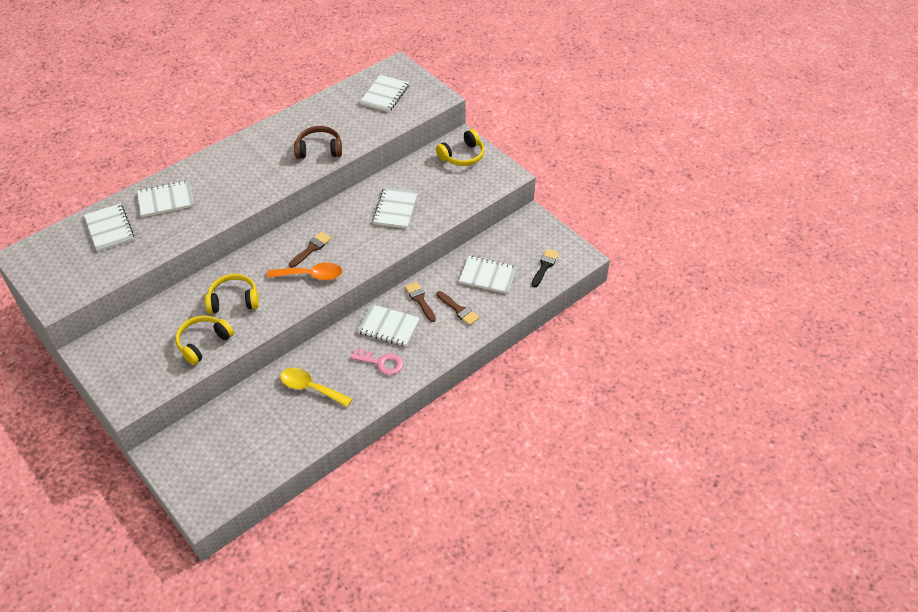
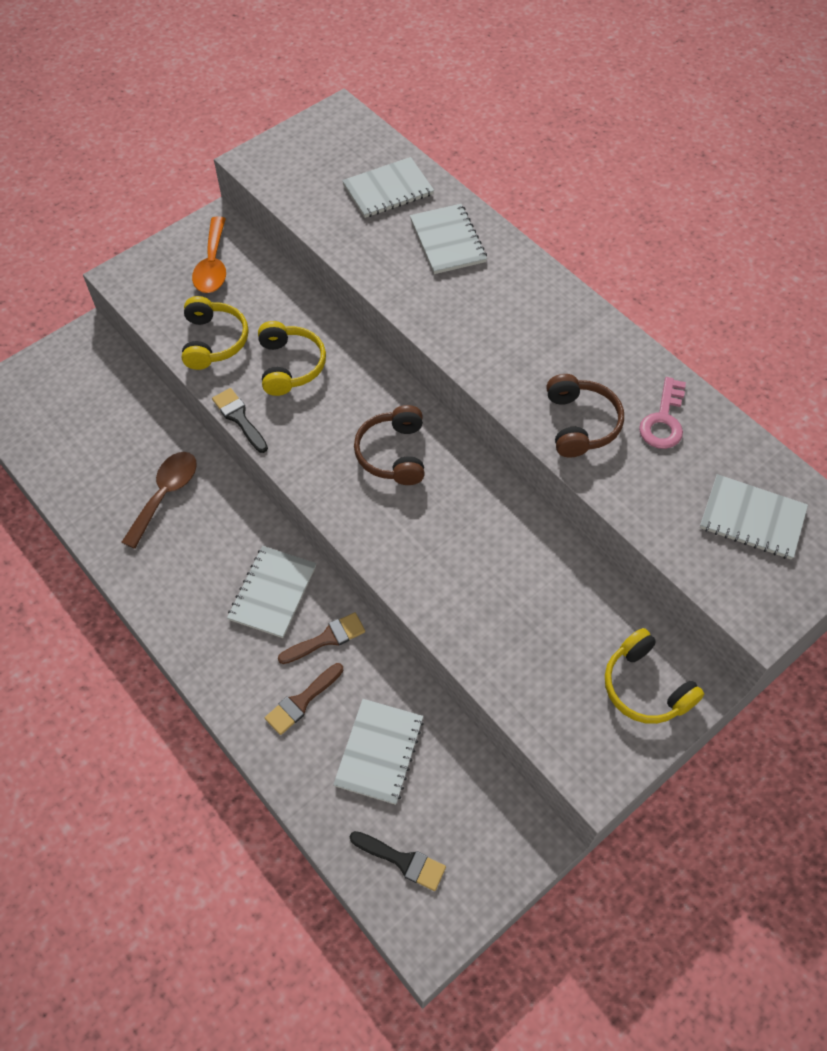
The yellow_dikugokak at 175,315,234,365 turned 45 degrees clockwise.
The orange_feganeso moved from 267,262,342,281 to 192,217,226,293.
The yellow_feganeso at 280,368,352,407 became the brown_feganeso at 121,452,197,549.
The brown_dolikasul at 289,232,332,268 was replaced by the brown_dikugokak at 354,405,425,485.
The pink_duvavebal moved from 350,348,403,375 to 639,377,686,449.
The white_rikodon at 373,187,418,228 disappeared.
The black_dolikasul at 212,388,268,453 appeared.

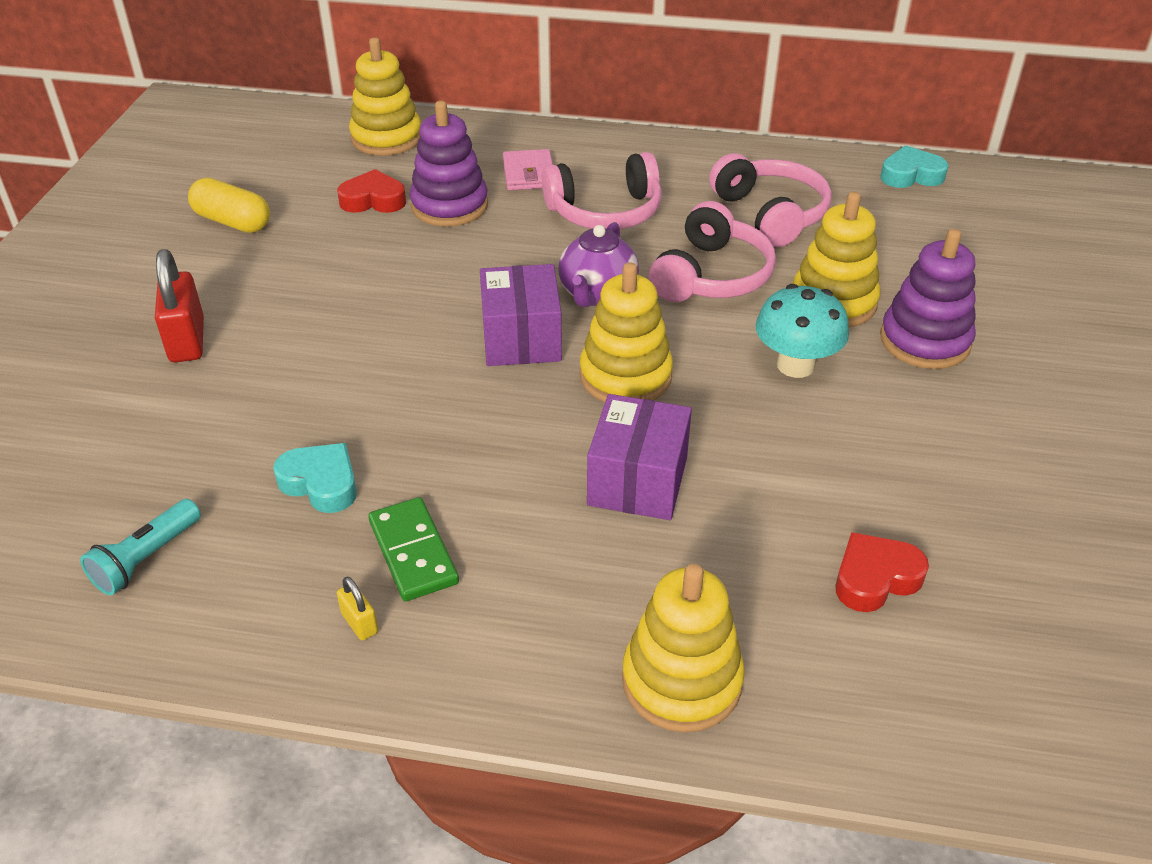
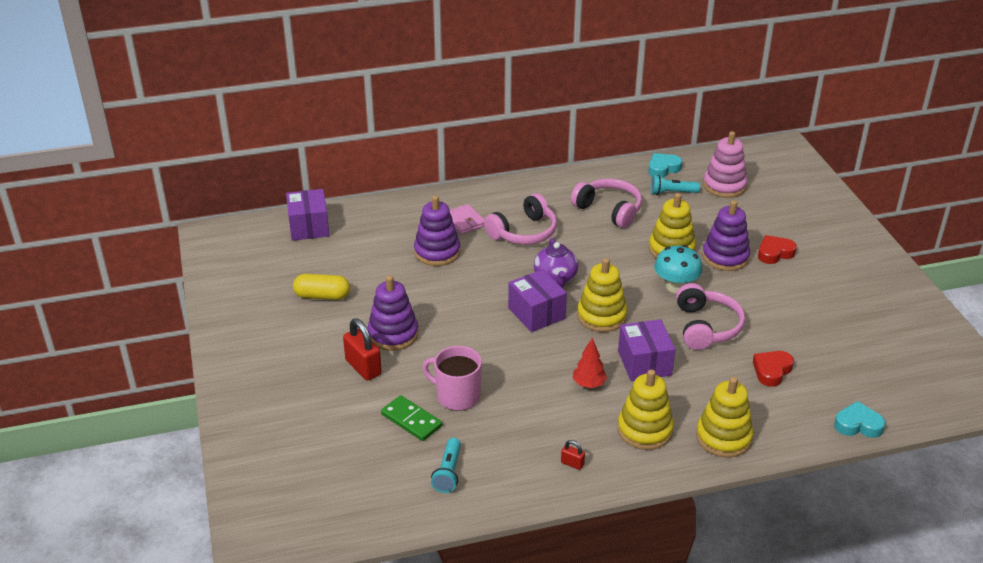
The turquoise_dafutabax moved from 273,443,357,513 to 834,401,885,438.
The red_dafutabax moved from 337,169,406,213 to 758,235,797,264.
The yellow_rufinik at 337,577,378,640 became the red_rufinik at 561,440,585,470.
The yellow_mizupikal moved from 349,37,421,156 to 617,369,674,450.
The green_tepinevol moved from 368,497,459,601 to 381,395,442,441.
The pink_dikugokak moved from 649,201,776,302 to 676,283,745,350.
The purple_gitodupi at 286,189,330,241 appeared.
The purple_mizupikal at 368,275,418,351 appeared.
The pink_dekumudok at 423,346,482,411 appeared.
The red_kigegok at 573,338,607,388 appeared.
The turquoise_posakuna at 650,175,700,195 appeared.
The pink_mizupikal at 703,131,748,198 appeared.

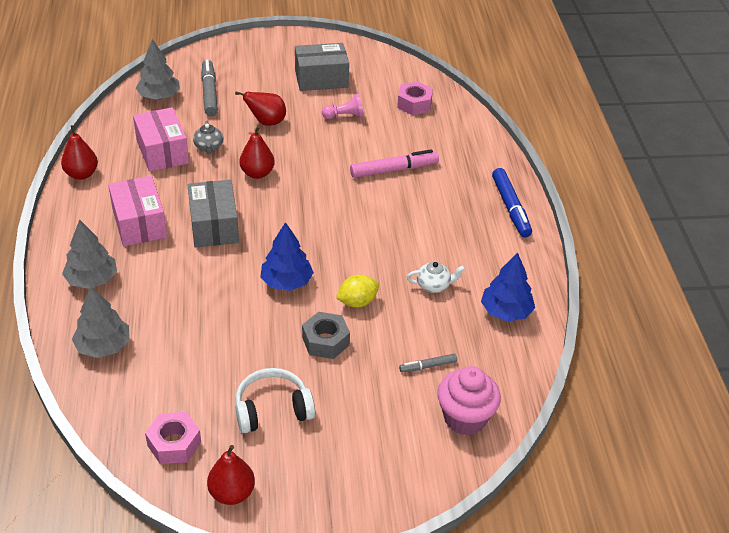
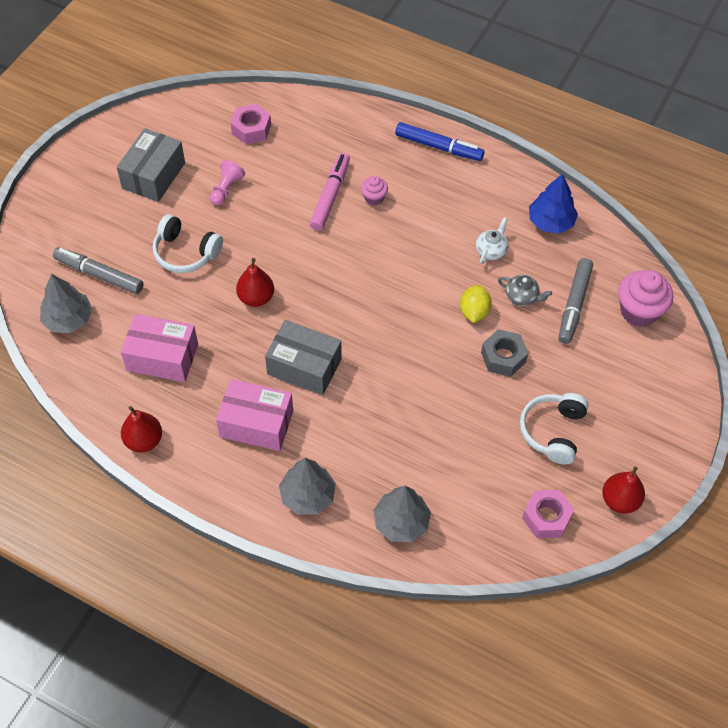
The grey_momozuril moved from 193,121,223,154 to 498,275,552,306.
The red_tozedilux at 235,92,286,126 was replaced by the white_dikugokak at 153,214,223,273.
The blue_kigegok at 260,222,314,291 disappeared.
The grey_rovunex at 399,354,457,373 changed to 1.86 times the size.
The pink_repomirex at 361,176,388,206 appeared.

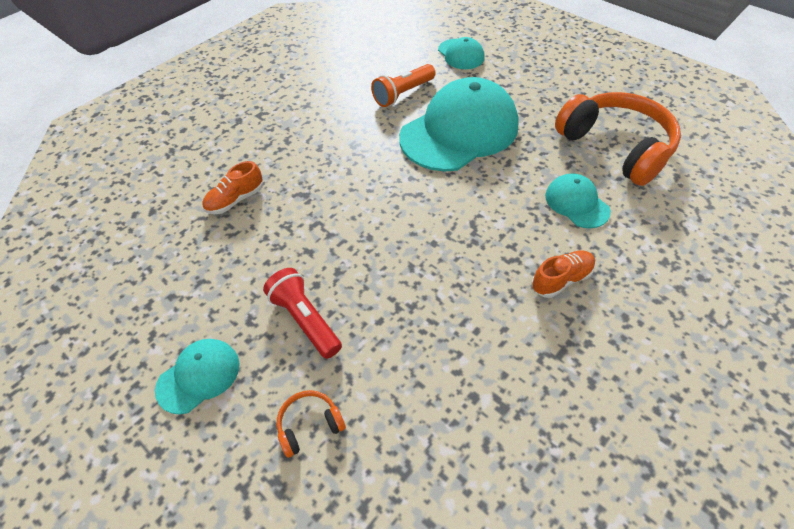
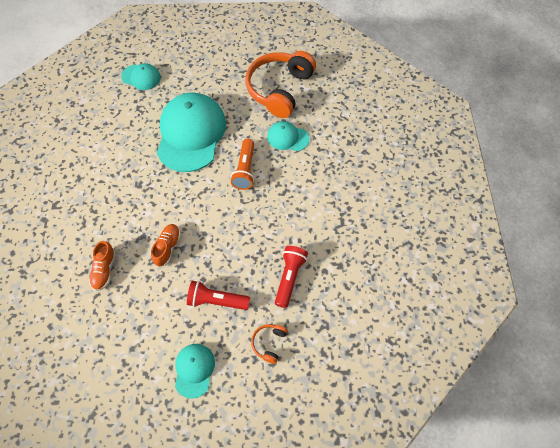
The orange_posakuna moved from 371,64,436,107 to 231,139,254,190.
The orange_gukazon moved from 531,250,595,298 to 151,224,181,267.
The orange_dikugokak at 555,92,681,186 turned 75 degrees counterclockwise.
The red_posakuna at 275,246,308,308 appeared.

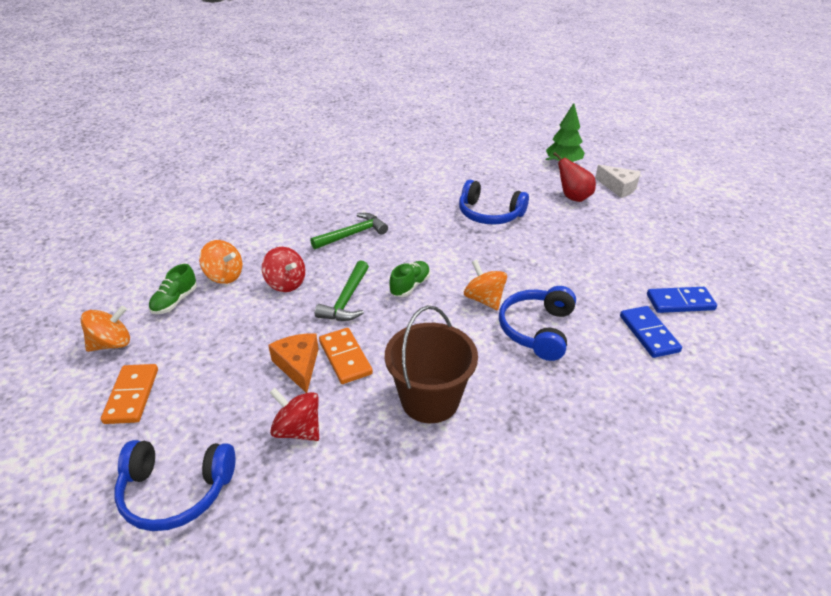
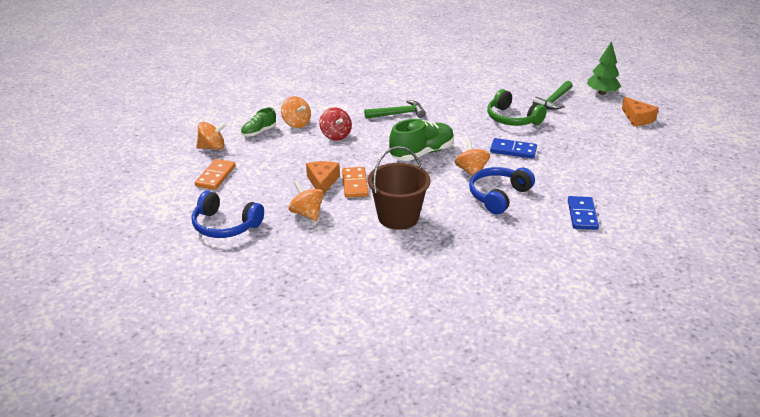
The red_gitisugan at 269,388,319,441 became the orange_gitisugan at 288,181,324,221.
The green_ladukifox moved from 315,260,369,321 to 533,81,572,110.
The green_gukazon at 389,261,430,297 changed to 1.77 times the size.
The blue_dikugokak at 459,180,529,225 became the green_dikugokak at 487,89,547,126.
The red_tozedilux at 546,152,596,202 disappeared.
The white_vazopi at 595,165,641,198 became the orange_vazopi at 622,97,659,126.
The blue_tepinevol moved from 647,287,717,313 to 490,138,537,159.

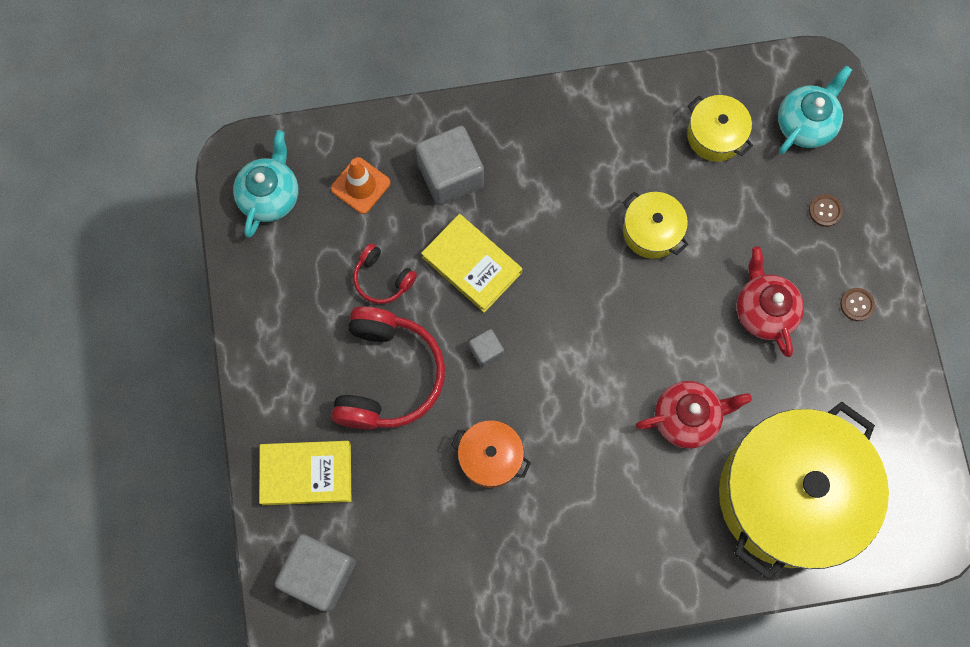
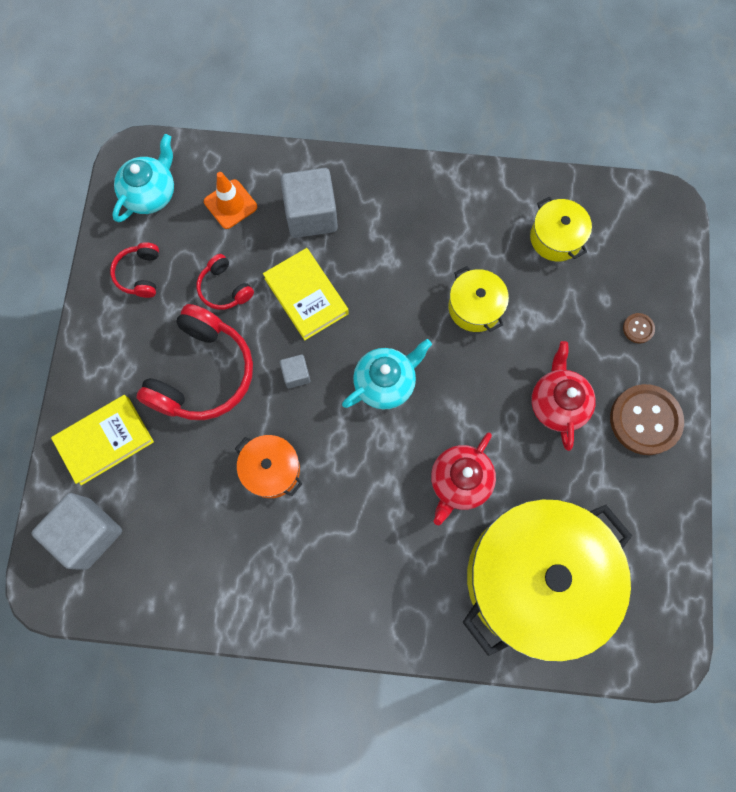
The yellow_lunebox at 259,441,351,505 turned 45 degrees counterclockwise.
The red_momozuril at 636,381,752,449 turned 120 degrees clockwise.
The turquoise_momozuril moved from 778,66,852,154 to 342,339,432,409.
The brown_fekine at 840,288,875,321 changed to 2.22 times the size.
The red_dikugokak at 110,242,159,298 appeared.

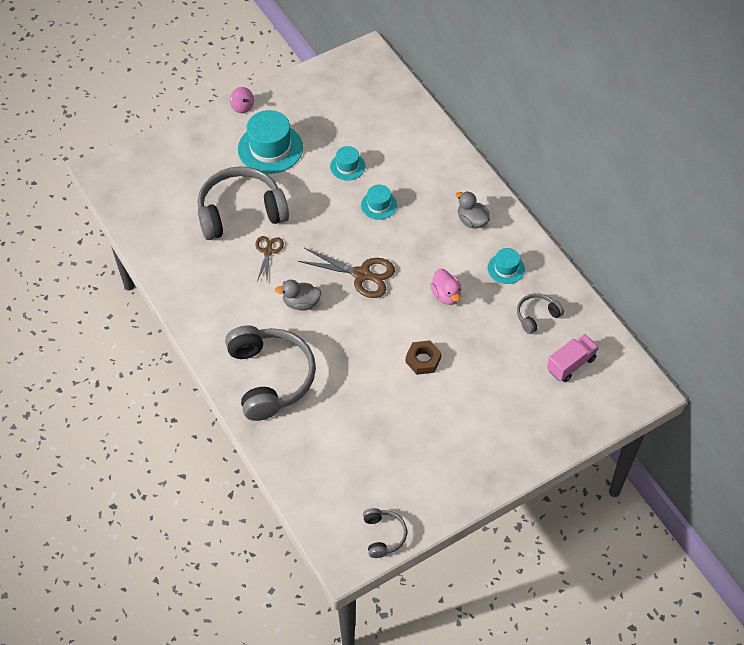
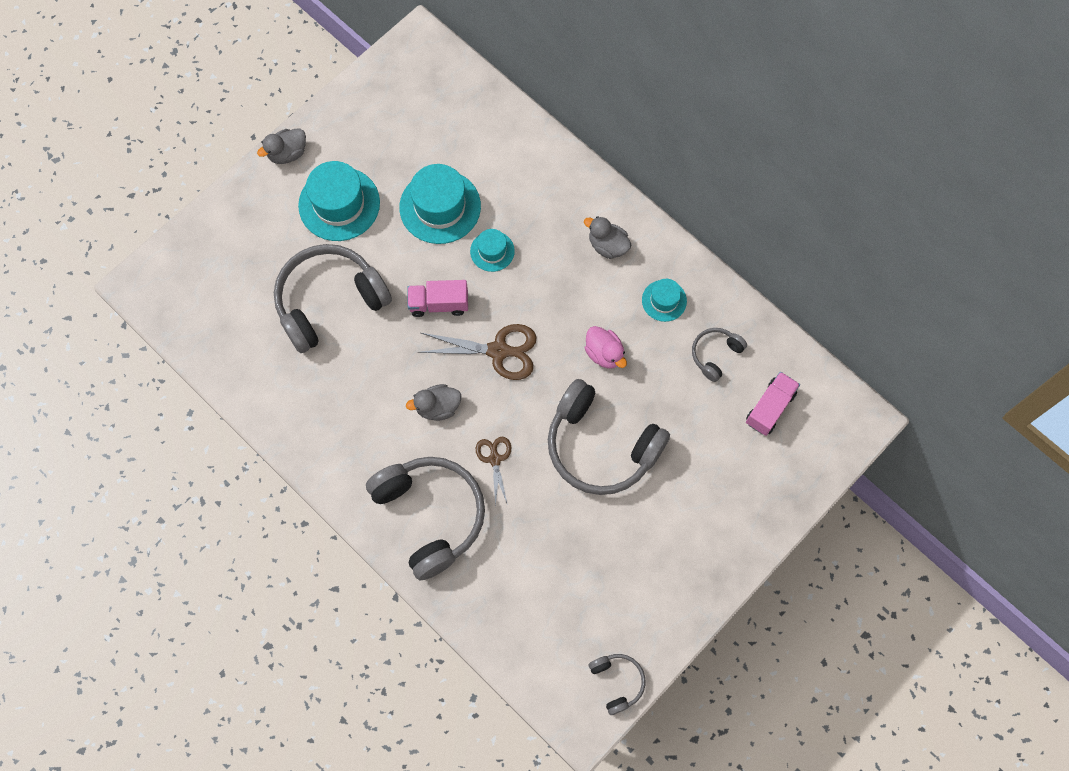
The pink_gitisugan at 230,87,254,113 was replaced by the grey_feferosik at 257,128,306,164.
The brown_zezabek moved from 255,236,284,281 to 476,436,511,507.
The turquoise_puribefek at 330,146,366,180 changed to 1.86 times the size.
The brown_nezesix at 406,340,441,375 was replaced by the grey_dikugokak at 548,379,670,495.
The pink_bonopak at 408,280,468,317 appeared.

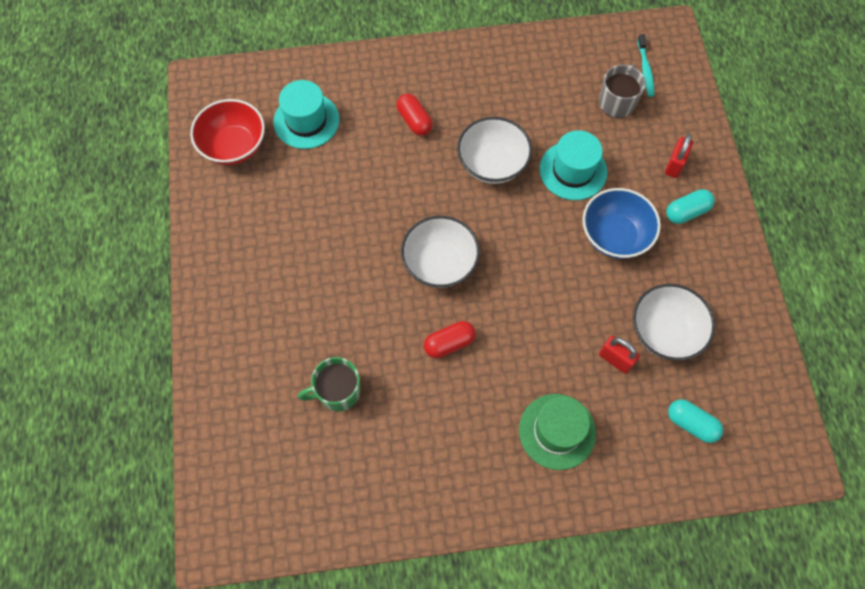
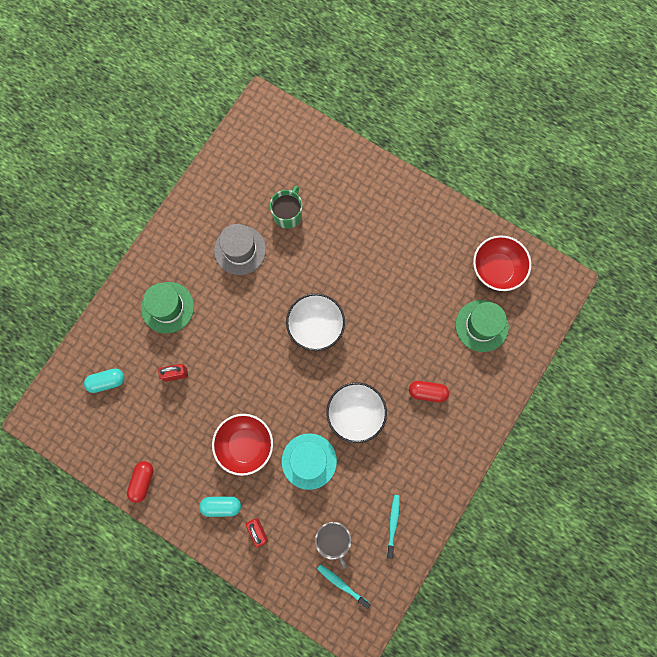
The turquoise_puribefek at 273,80,339,149 became the green_puribefek at 455,300,509,352.
The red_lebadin moved from 424,321,476,358 to 127,461,153,503.
The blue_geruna at 582,188,661,259 became the red_geruna at 212,414,273,476.
The white_geruna at 633,284,715,361 disappeared.
The turquoise_lebadin at 666,189,715,224 turned 75 degrees clockwise.
The grey_puribefek at 214,224,266,275 appeared.
The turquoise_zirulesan at 387,495,400,559 appeared.

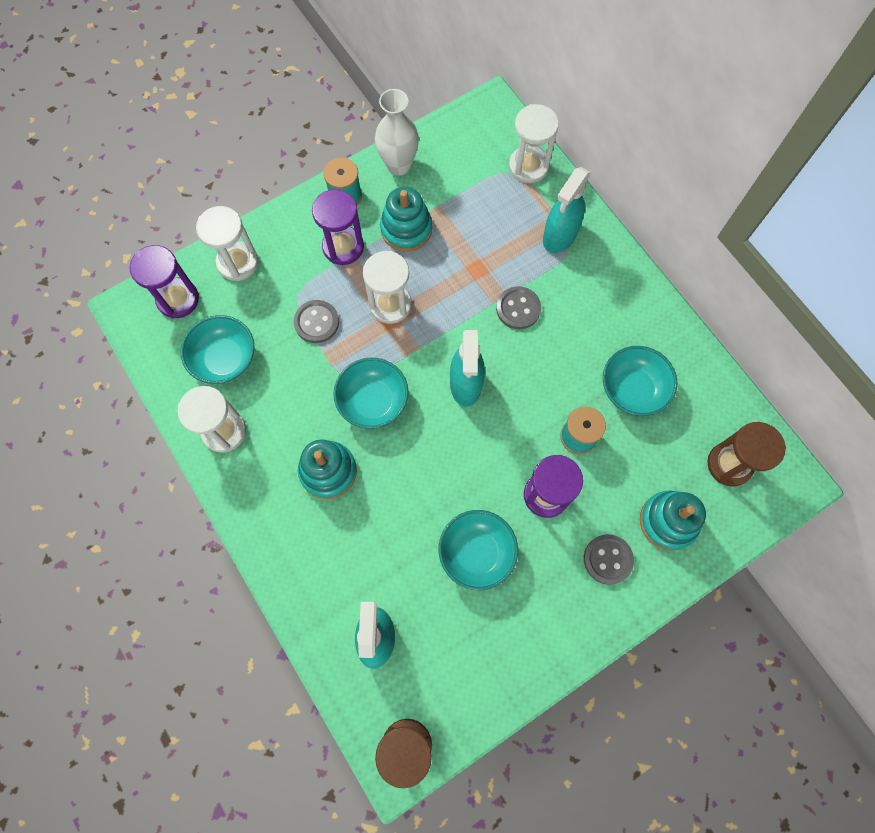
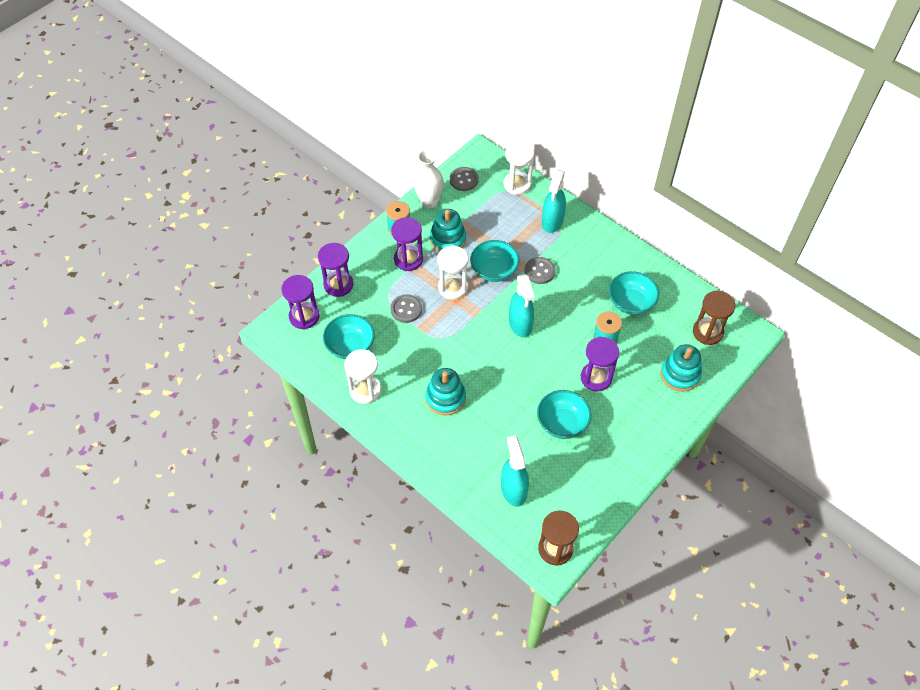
The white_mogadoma at 196,206,259,281 became the purple_mogadoma at 318,243,353,297.
The turquoise_geruna moved from 333,358,409,429 to 470,240,519,282.
The grey_fekine moved from 584,534,634,585 to 450,167,479,191.

